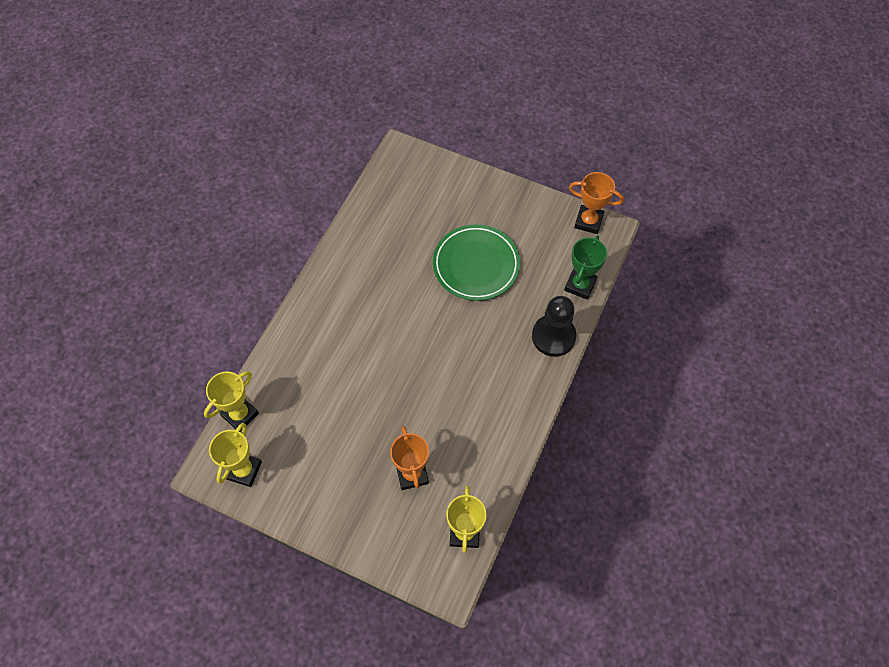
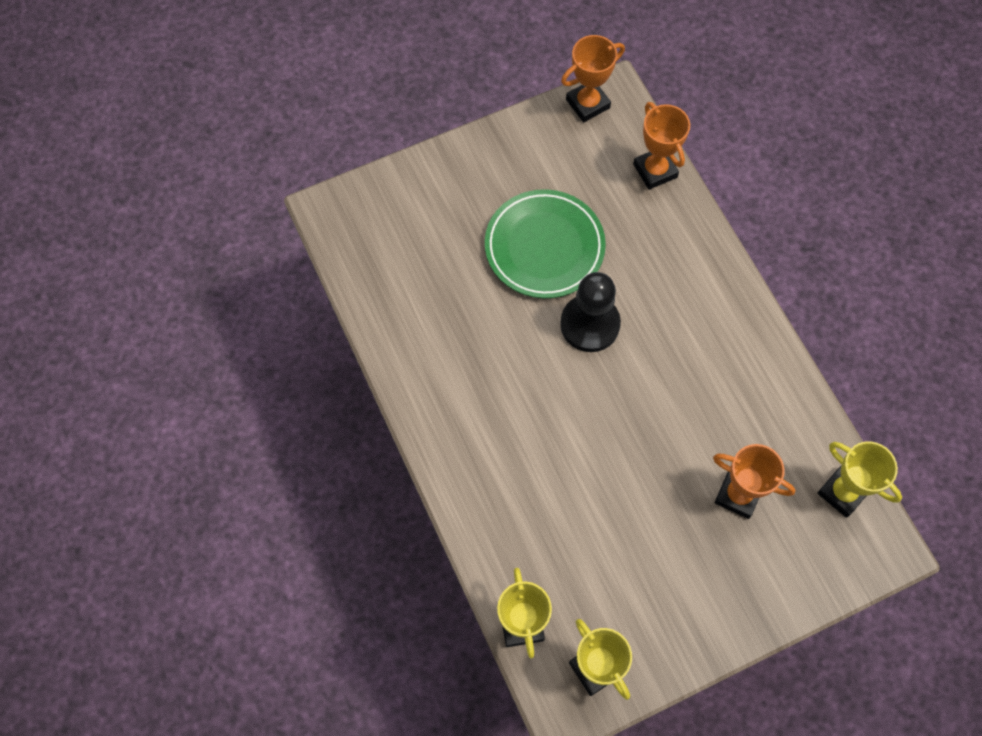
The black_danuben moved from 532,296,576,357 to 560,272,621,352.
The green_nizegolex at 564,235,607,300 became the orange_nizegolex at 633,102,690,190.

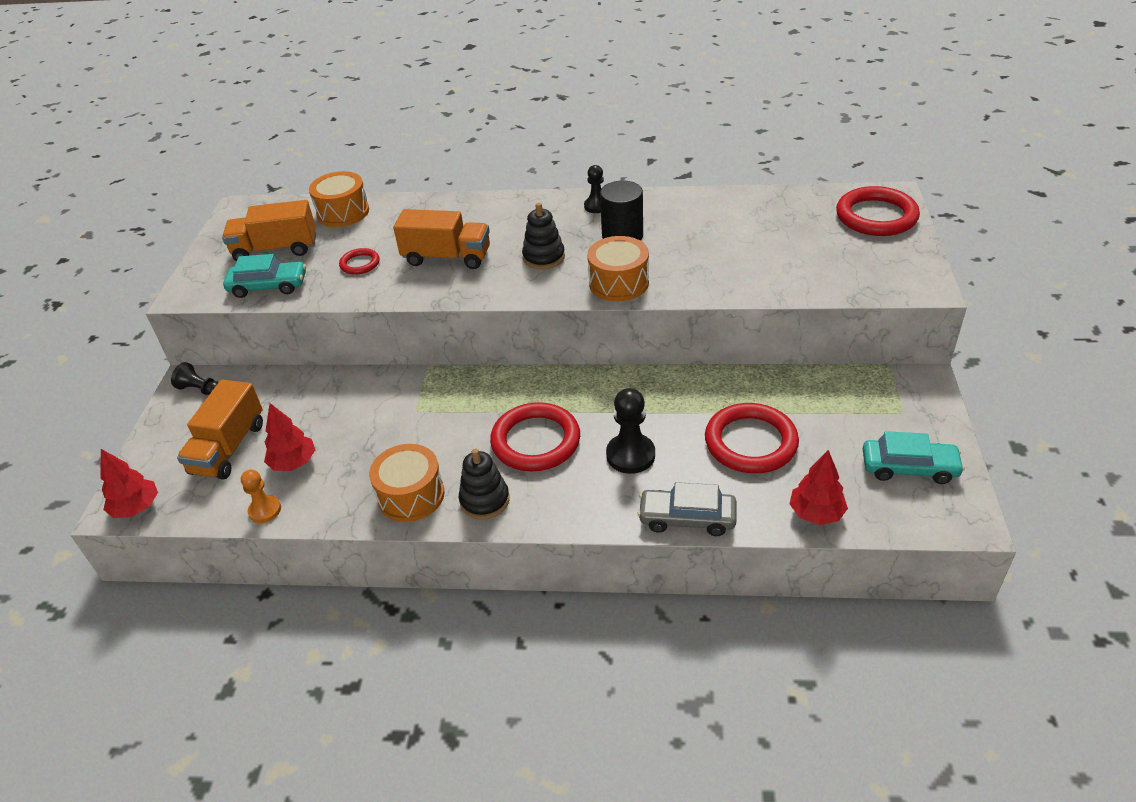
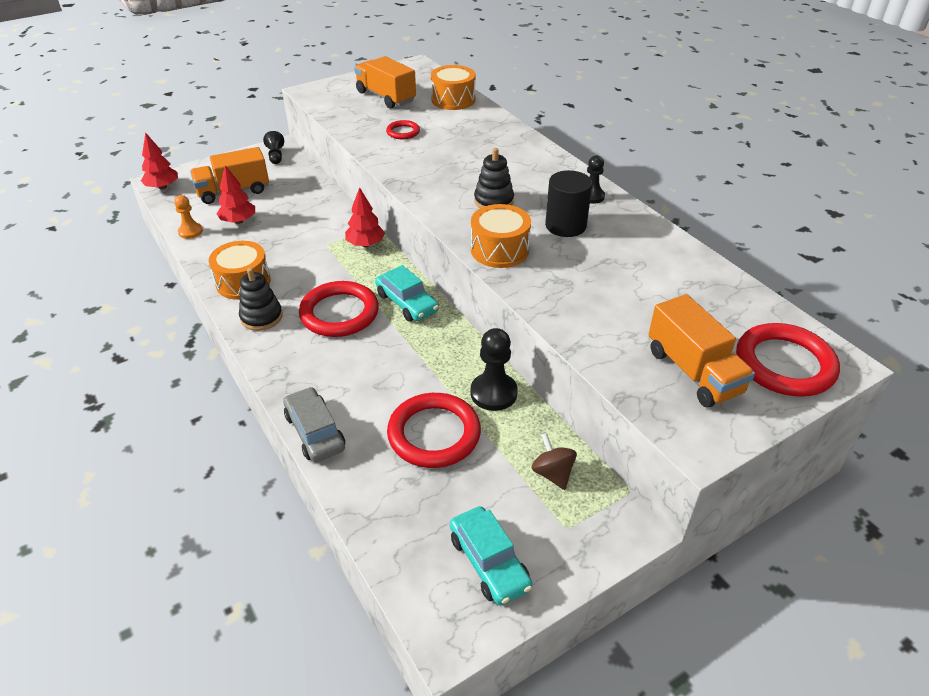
The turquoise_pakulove moved from 223,254,306,298 to 375,265,439,321.
The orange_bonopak moved from 393,209,490,269 to 648,294,755,408.
The black_danuben moved from 606,388,655,474 to 471,328,518,411.
The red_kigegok moved from 790,450,848,525 to 345,187,385,247.
The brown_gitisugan at 531,433,577,490 appeared.

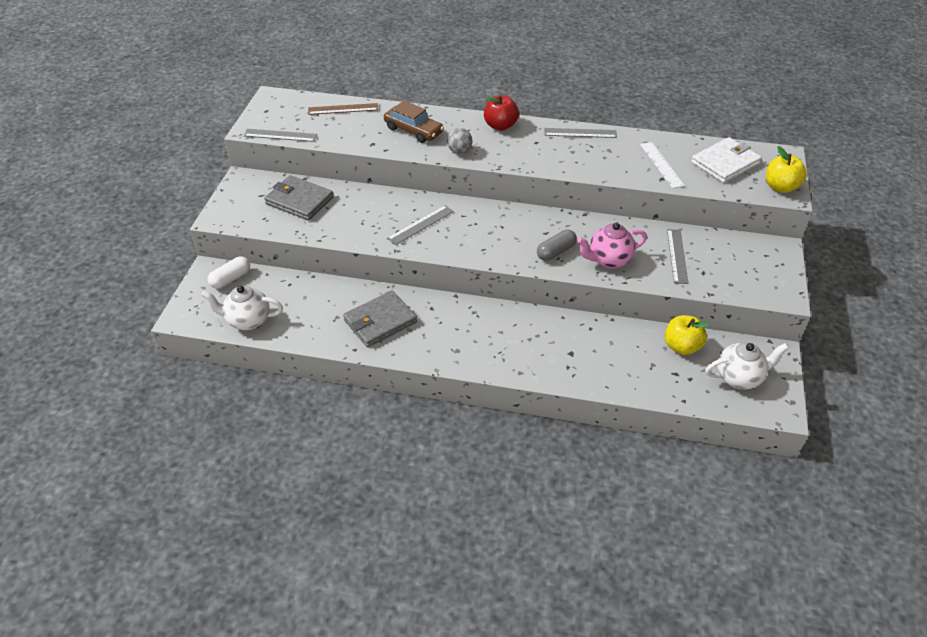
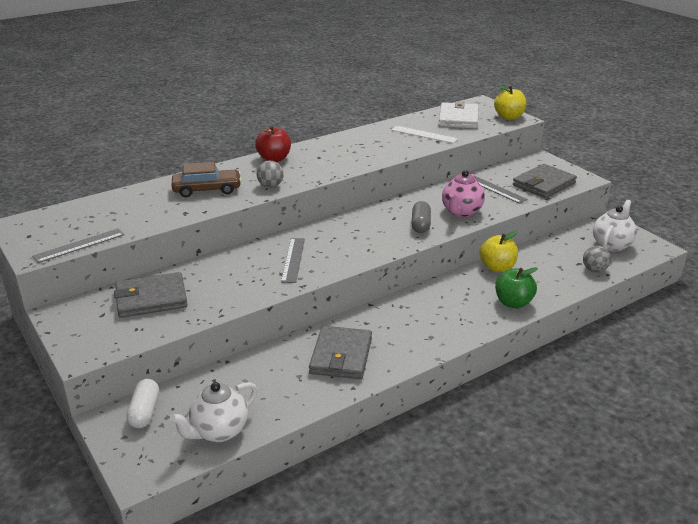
The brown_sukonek at 308,103,378,115 disappeared.
The grey_sukonek at 544,128,617,138 disappeared.
The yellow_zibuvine moved from 665,315,710,355 to 480,231,518,272.
The green_zibuvine at 495,267,538,308 appeared.
The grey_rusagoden at 513,164,577,198 appeared.
The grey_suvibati at 583,246,611,272 appeared.

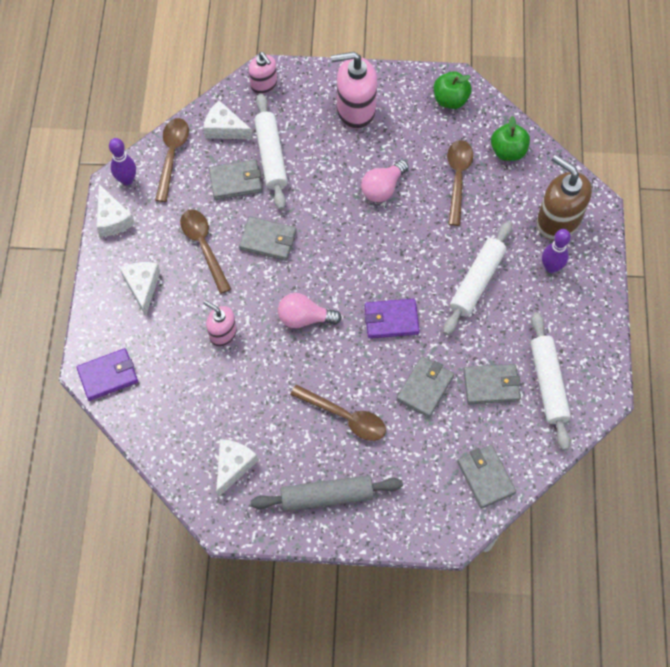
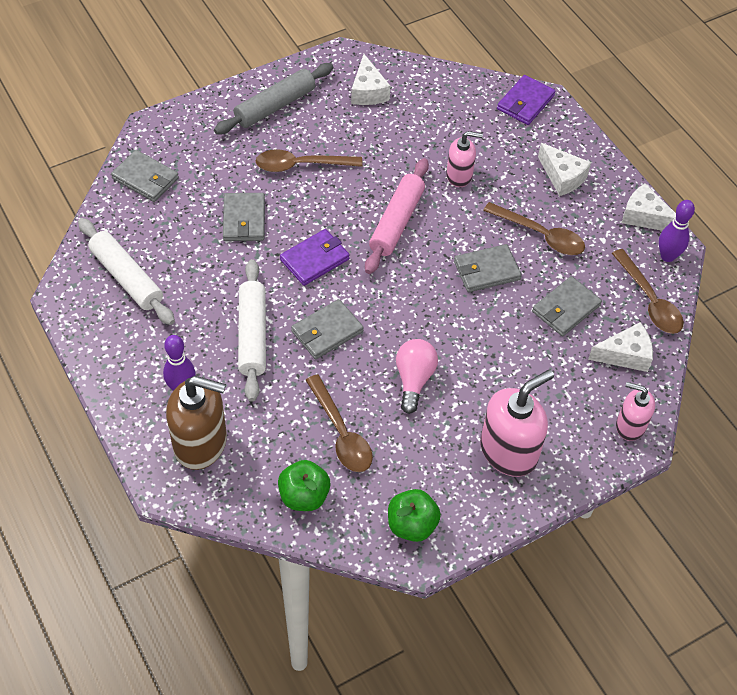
The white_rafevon at 254,93,288,210 disappeared.
The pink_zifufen at 278,293,342,328 was replaced by the pink_rafevon at 365,158,429,274.
The grey_rusagoden moved from 463,364,521,404 to 291,299,364,359.

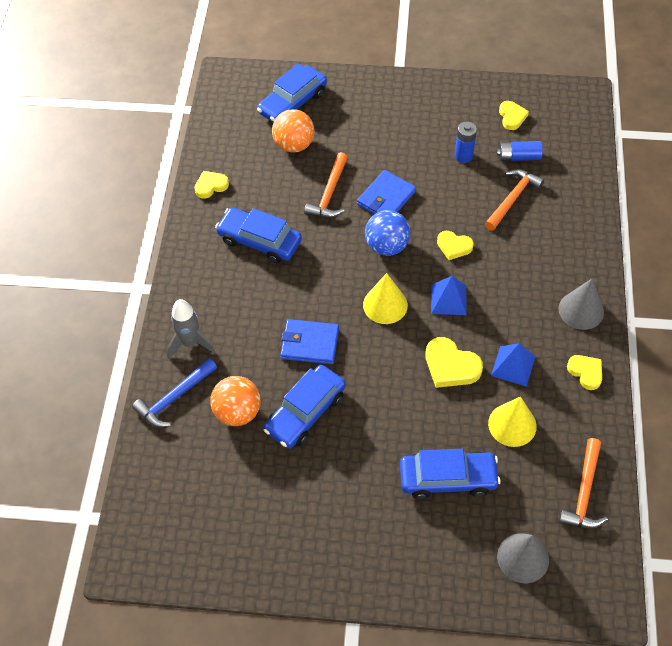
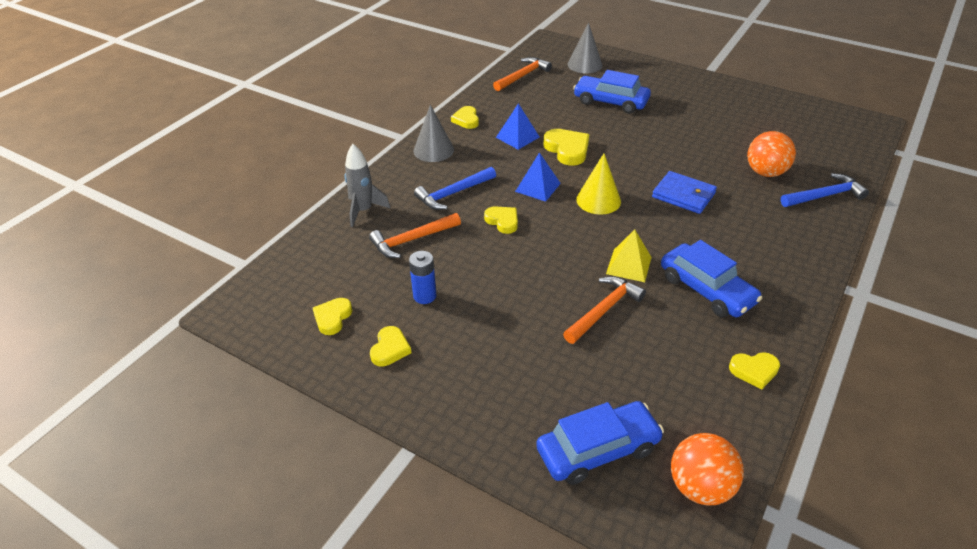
The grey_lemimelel moved from 167,299,215,358 to 344,144,390,227.
The blue_pakulove at 264,365,346,449 disappeared.
The orange_suvibati moved from 272,109,314,153 to 671,433,744,505.
The blue_rusagoden at 357,170,416,214 disappeared.
The blue_suvibati at 365,210,411,256 disappeared.
The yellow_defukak at 488,396,537,447 disappeared.
The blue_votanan at 497,141,543,161 disappeared.
The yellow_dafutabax at 370,326,411,367 appeared.
The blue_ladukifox at 414,167,496,210 appeared.
The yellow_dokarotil at 606,229,652,282 appeared.

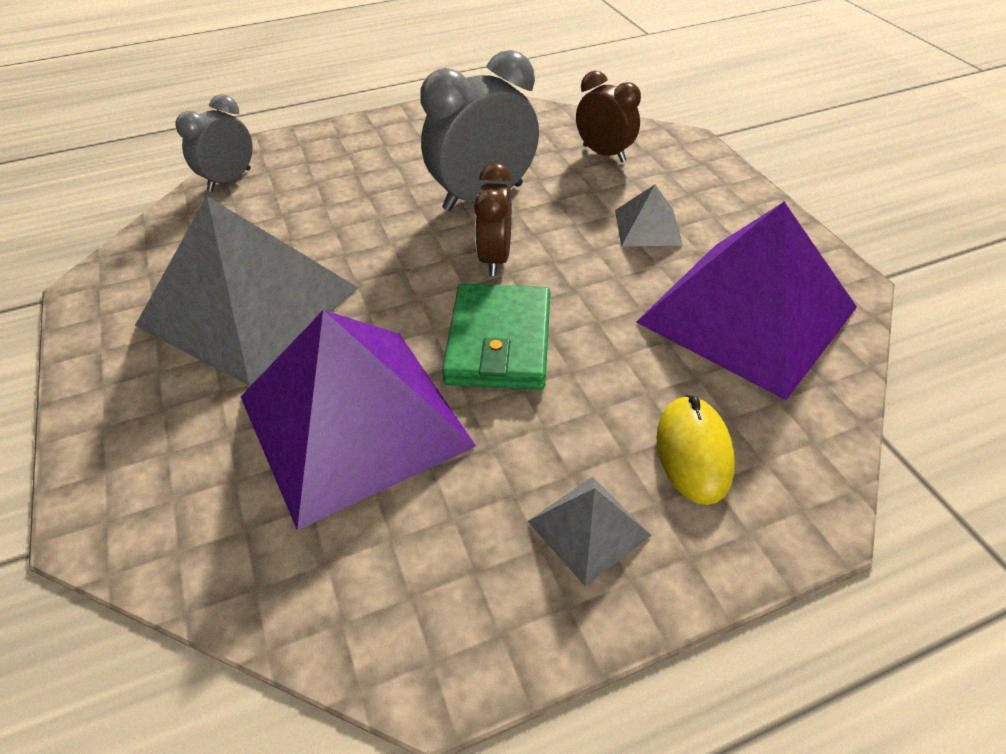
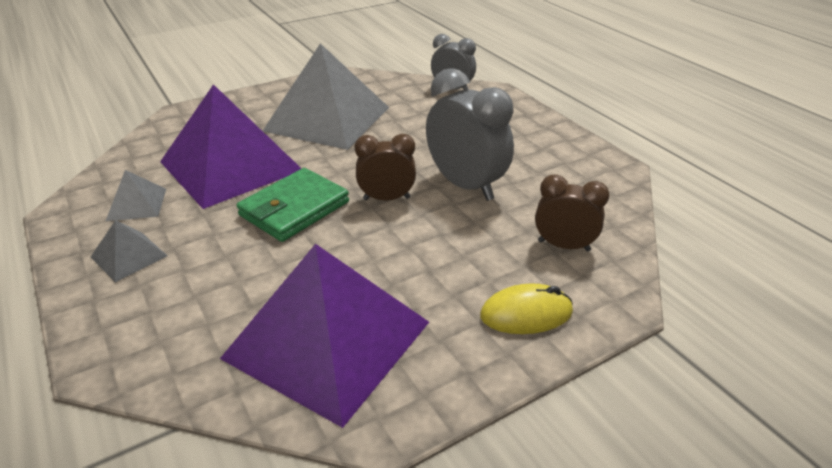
The green_rusagoden at 442,284,550,390 turned 45 degrees counterclockwise.
The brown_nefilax at 576,71,641,162 turned 105 degrees counterclockwise.
The grey_dokarotil moved from 615,184,683,246 to 106,170,166,221.
The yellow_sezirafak moved from 657,395,735,505 to 480,283,573,334.

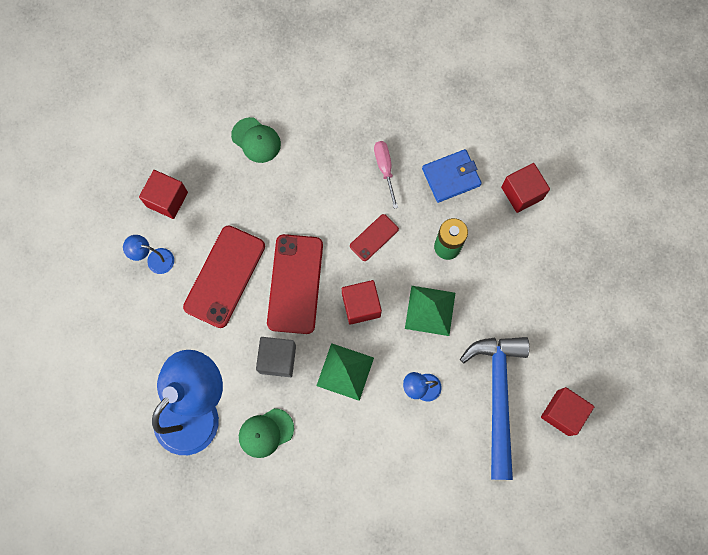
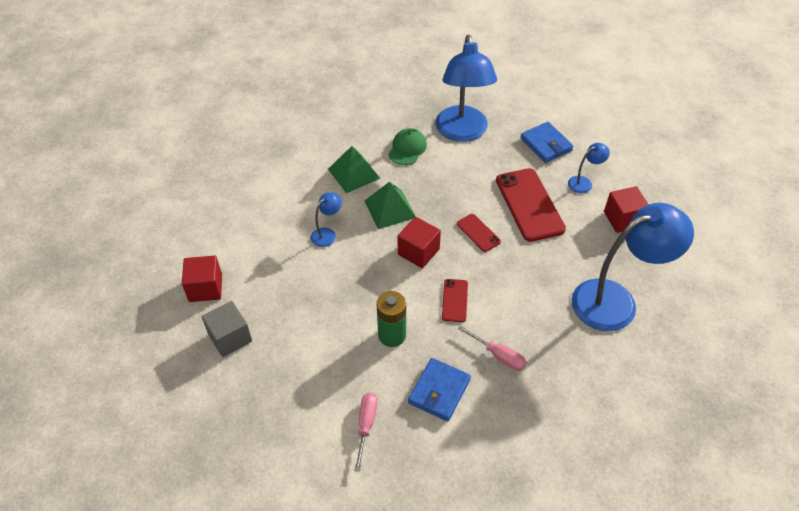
The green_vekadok at 231,117,281,163 was replaced by the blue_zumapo at 572,203,694,331.
The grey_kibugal moved from 256,337,296,377 to 202,301,252,357.
The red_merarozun at 267,234,323,334 changed to 0.51 times the size.
The green_dokarotil moved from 405,286,455,336 to 328,146,381,193.
The blue_ladukifox at 460,337,529,480 disappeared.
The red_kibugal at 501,163,550,213 was replaced by the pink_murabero at 354,393,377,472.
The blue_rusagoden at 520,122,574,163 appeared.

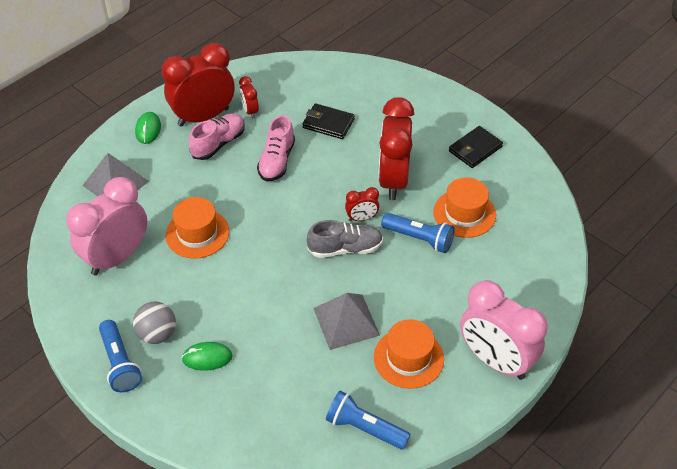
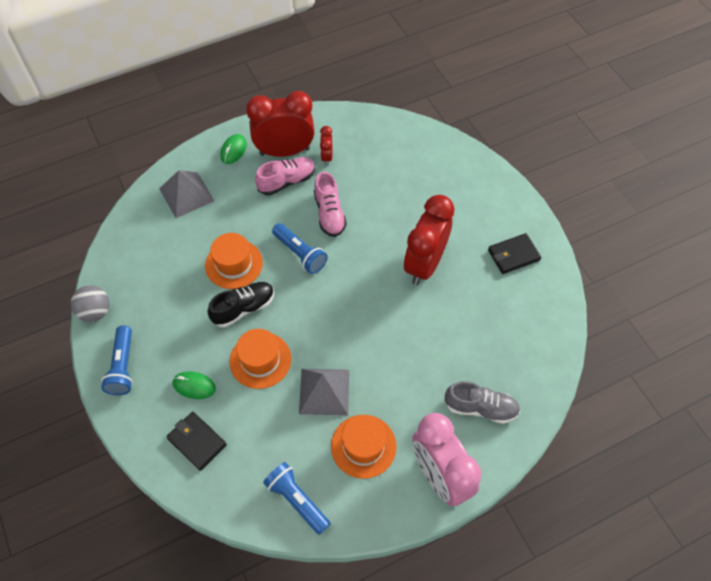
The pink_nefilax at 66,177,147,276 disappeared.
The grey_suvibati moved from 133,302,176,344 to 71,285,110,322.
The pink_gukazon at 257,115,295,182 turned 45 degrees counterclockwise.
The black_rusagoden moved from 303,103,355,139 to 166,412,227,471.
The grey_gukazon moved from 307,220,383,258 to 444,381,521,424.
The red_nefilax at 345,187,379,221 disappeared.
The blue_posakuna moved from 381,213,455,253 to 272,223,328,274.
The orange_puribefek moved from 433,177,496,238 to 229,329,291,389.
The black_gukazon at 207,282,274,328 appeared.

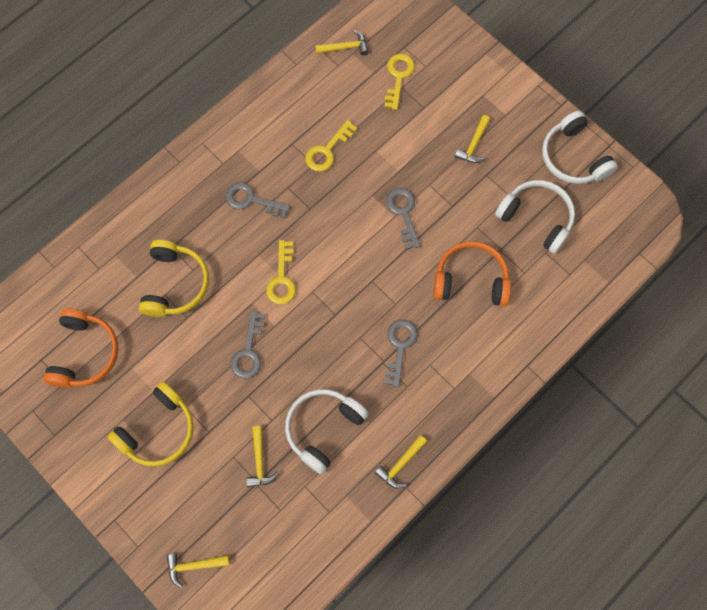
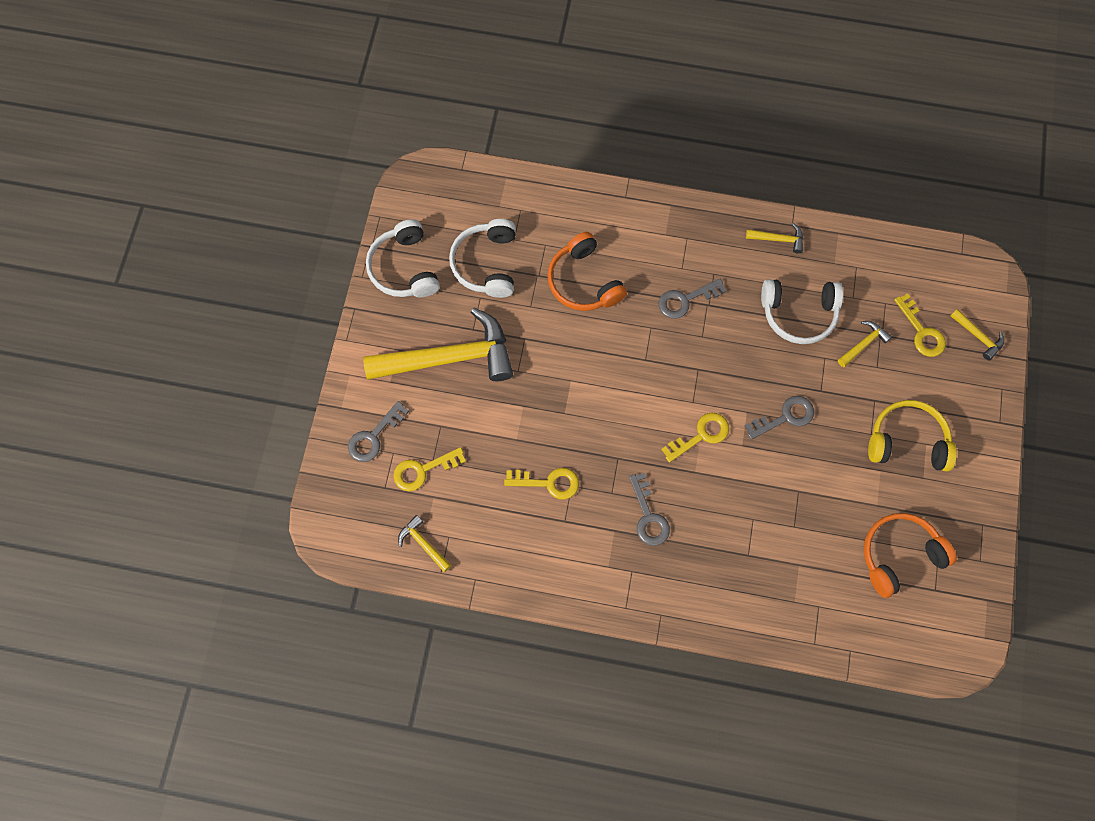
The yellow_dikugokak at 139,240,209,317 disappeared.
The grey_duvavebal moved from 386,188,420,250 to 348,401,409,462.
The yellow_ladukifox at 454,115,490,163 changed to 2.43 times the size.
The white_dikugokak at 542,111,618,184 turned 135 degrees clockwise.
The yellow_duvavebal at 894,293,946,357 appeared.

